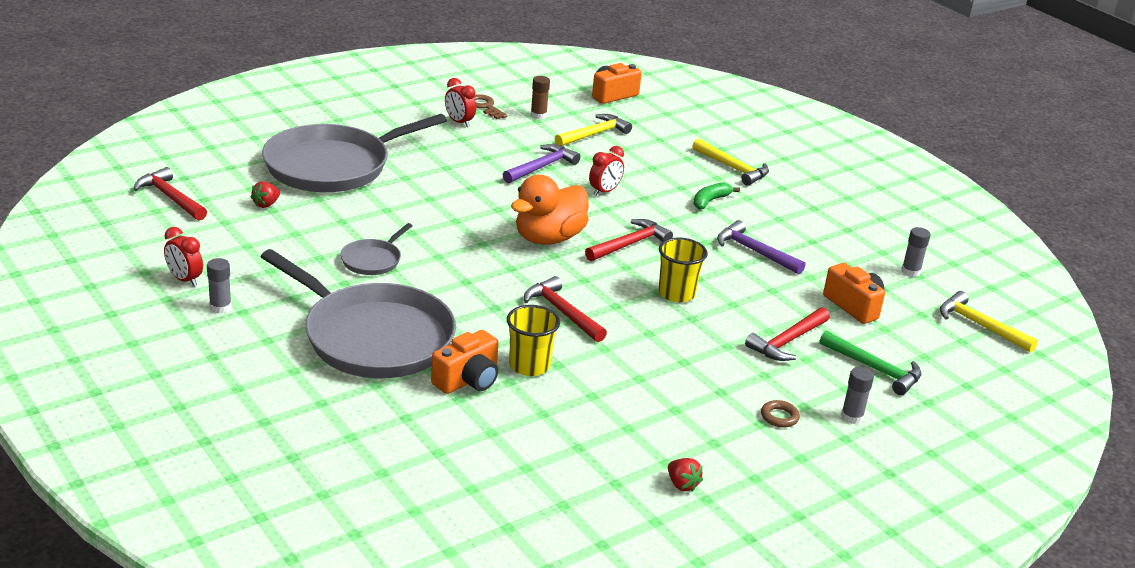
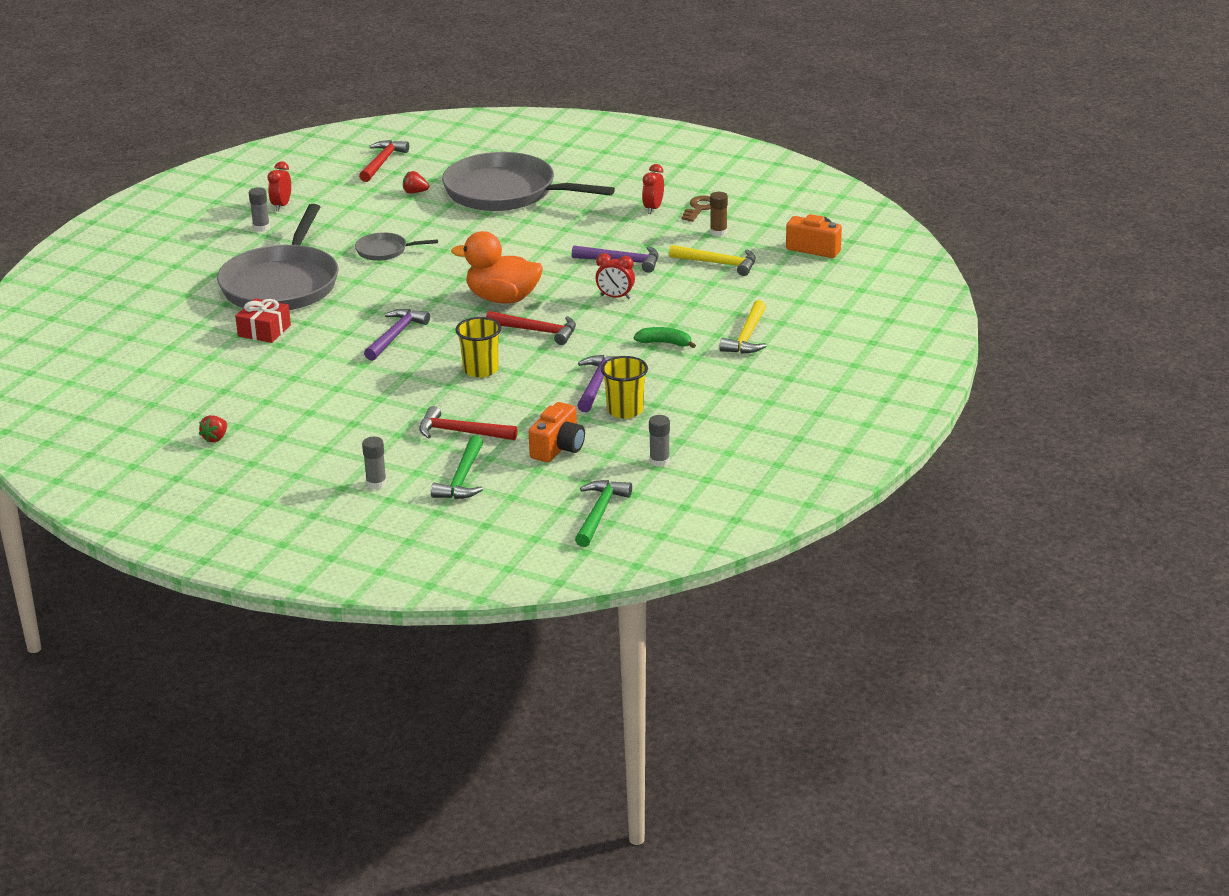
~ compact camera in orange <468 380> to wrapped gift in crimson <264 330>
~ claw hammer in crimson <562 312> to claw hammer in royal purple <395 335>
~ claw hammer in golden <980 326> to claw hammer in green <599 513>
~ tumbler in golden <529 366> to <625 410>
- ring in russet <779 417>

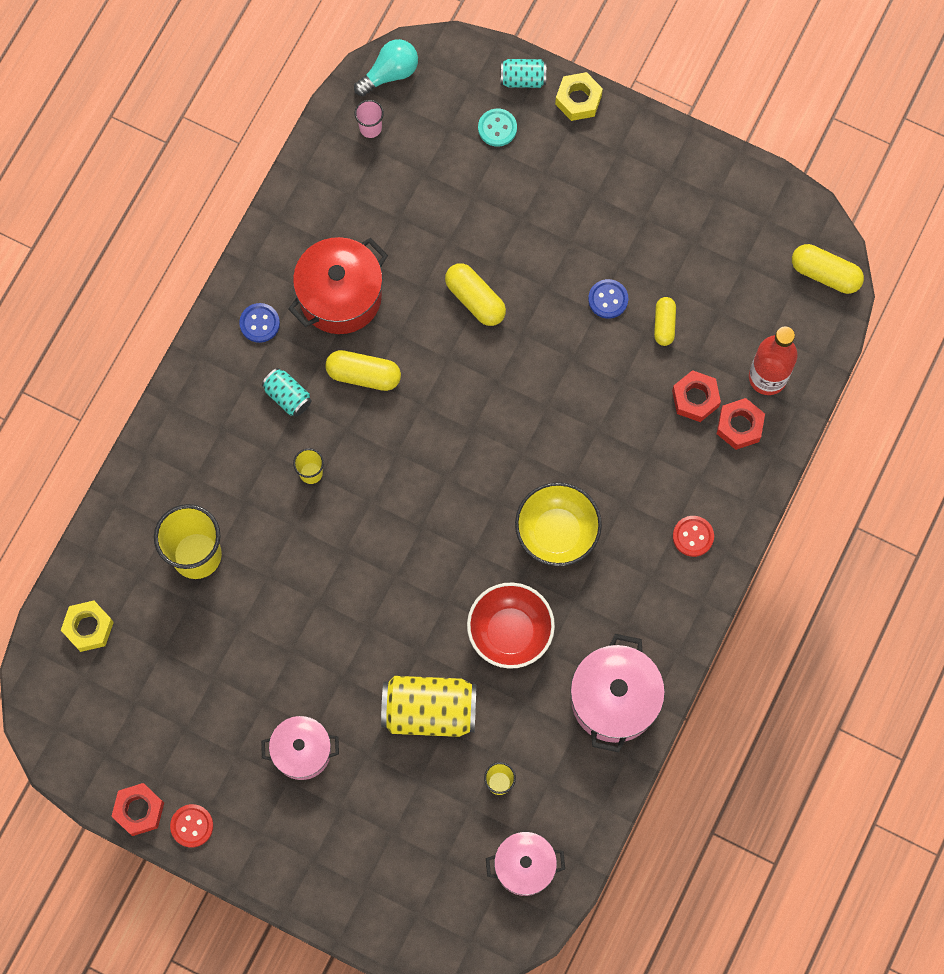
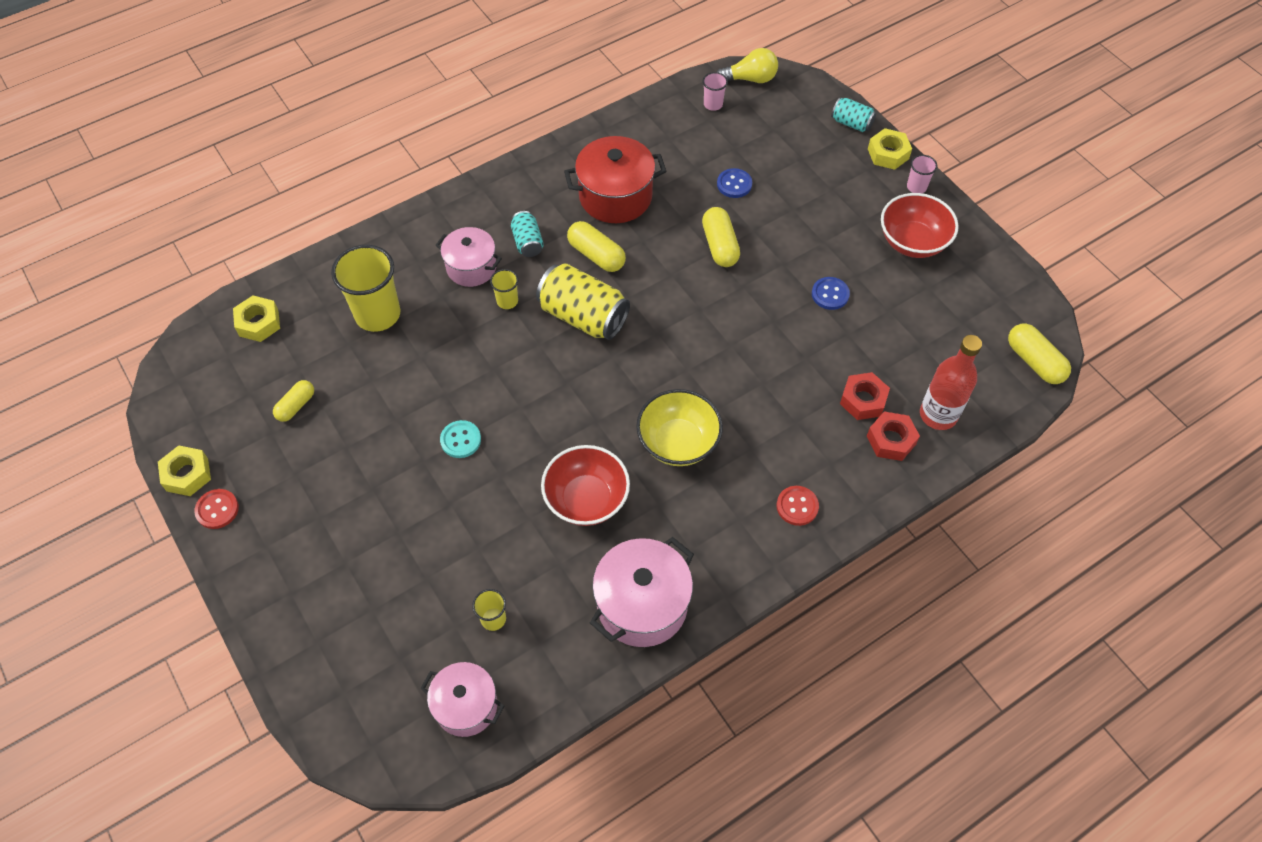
~ hex nut in crimson <139 810> to hex nut in golden <187 474>
~ capsule in golden <664 324> to <296 406>
~ stockpot in rose-pink <302 751> to <471 267>
~ shirt button in teal <497 128> to <460 440>
~ soda can in golden <429 711> to <583 316>
~ bulb in teal <390 74> to bulb in golden <750 79>
~ shirt button in blue <259 323> to <734 184>
+ deep dish in crimson <912 242>
+ tumbler in rose-pink <916 187>

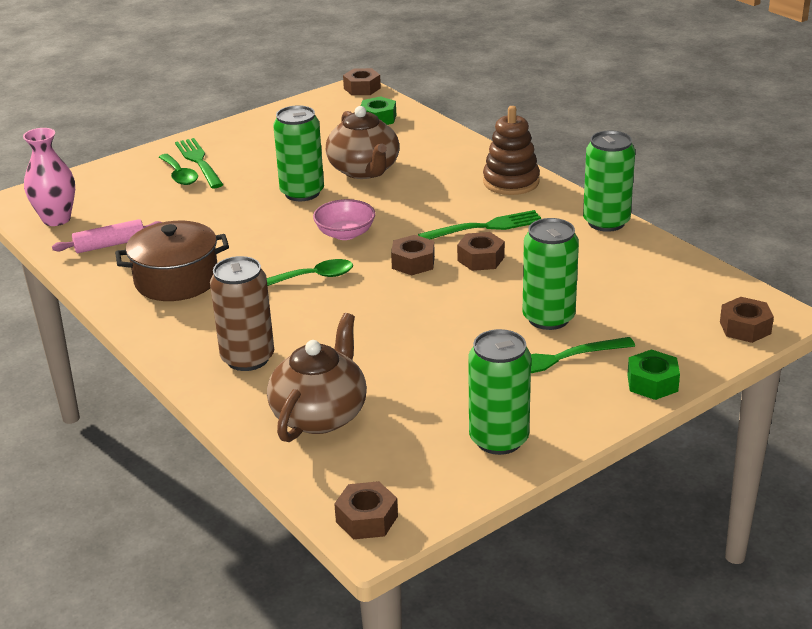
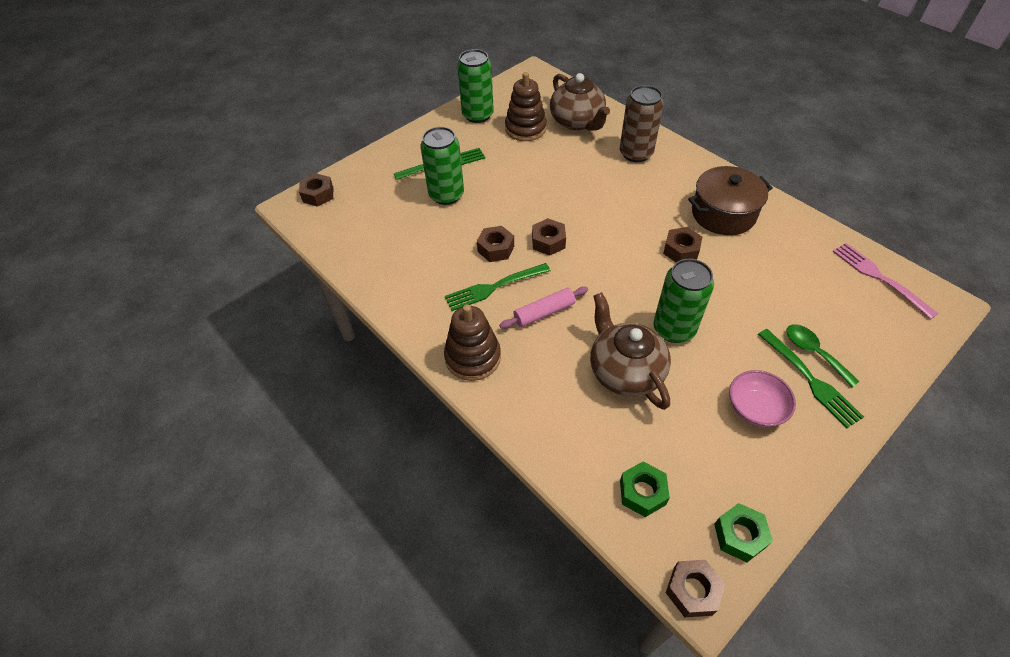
~ pastry roller in rose-pink <110 244> to <544 312>
+ ring stacker in russet <525 128>
~ china teapot in russet <320 415> = <577 122> 45 degrees counterclockwise
~ hex nut in russet <366 519> to <681 250>
~ hex nut in green <652 383> to <739 535>
~ deep dish in rose-pink <345 234> to <755 408>
~ vase in rose-pink <56 219> to dinner fork in rose-pink <880 278>
- tablespoon in green <315 277>
- soda can in green <606 222>

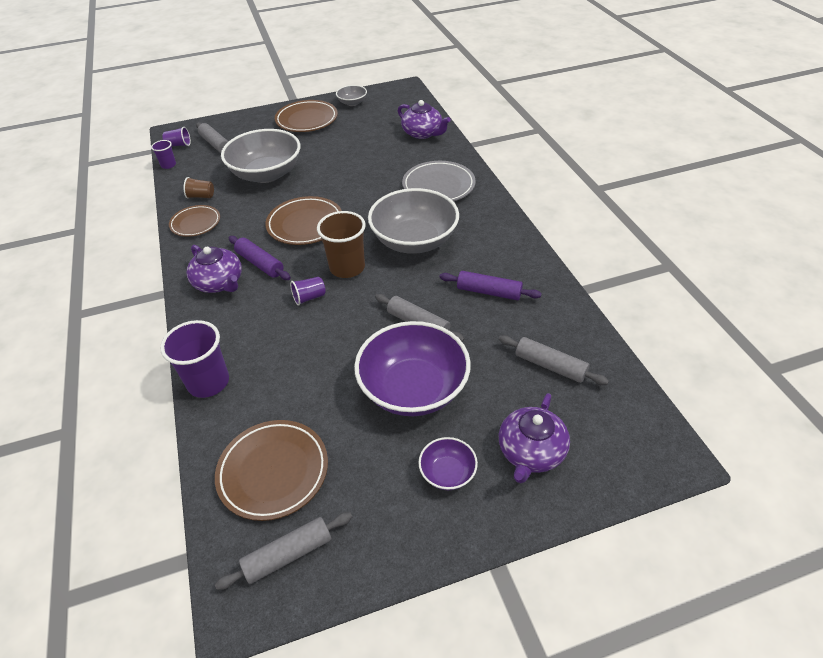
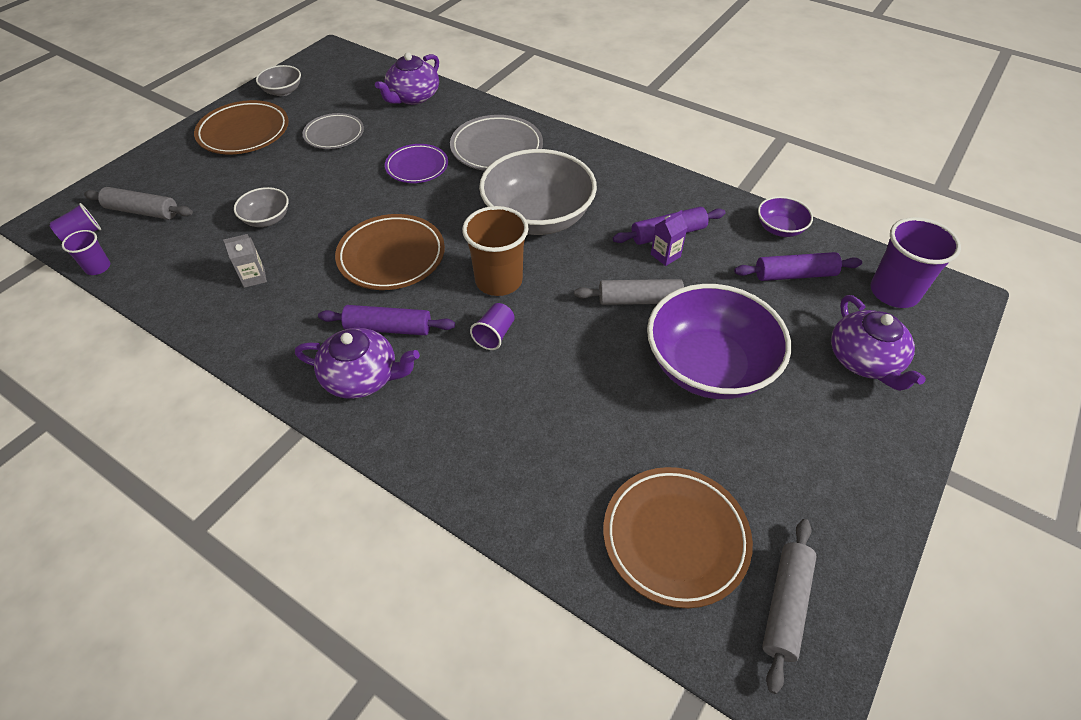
+ juice carton in ash-grey <254 277>
~ deep dish in ash-grey <266 174> = <267 219> x0.46
+ flat dish in ash-grey <334 134>
~ china teapot in royal purple <423 133> = <413 97> 120 degrees clockwise
+ flat dish in royal purple <417 167>
+ juice carton in royal purple <665 255>
~ pastry roller in ash-grey <550 366> to pastry roller in royal purple <795 275>
~ deep dish in royal purple <447 473> to <780 228>
~ tumbler in royal purple <208 382> to <894 292>
- flat dish in russet <195 223>
- tumbler in russet <201 196>

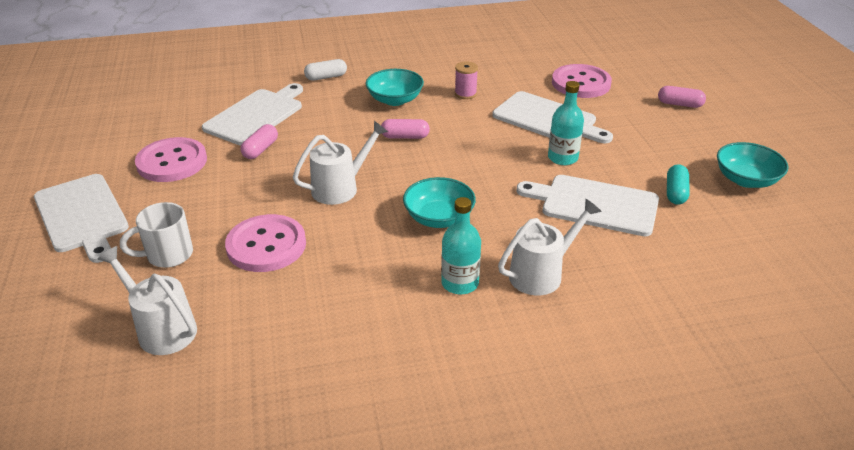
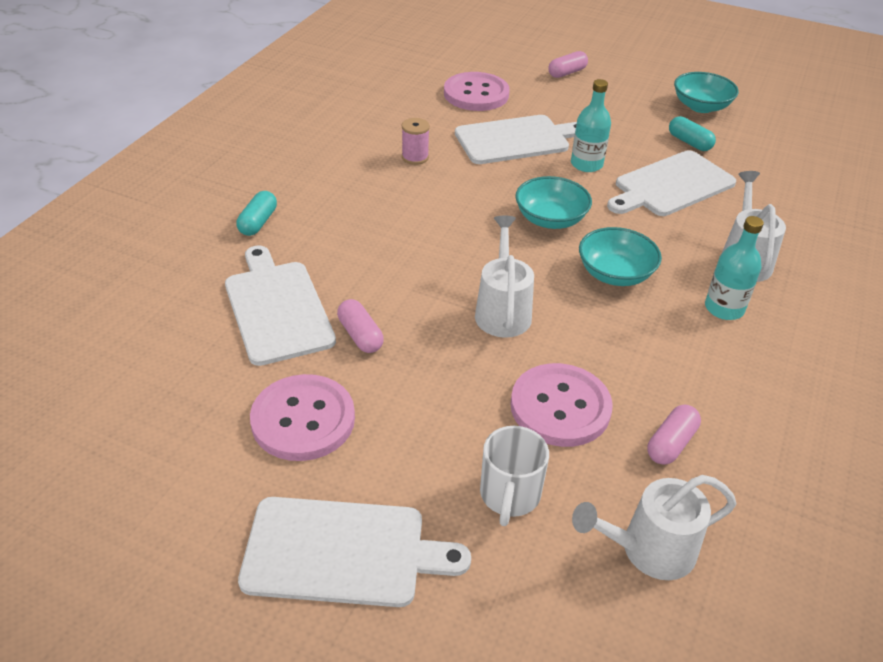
~ capsule in white <326 77> to capsule in teal <258 222>
~ deep dish in teal <395 100> to <550 219>
~ capsule in rose-pink <405 137> to <671 443>

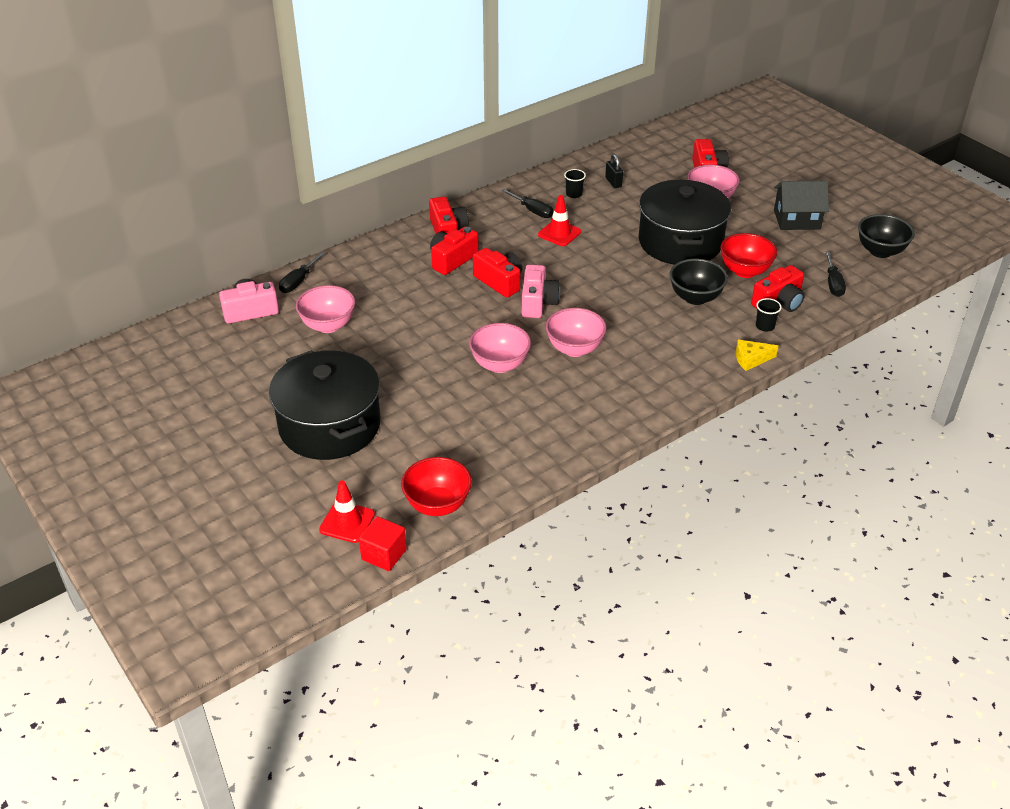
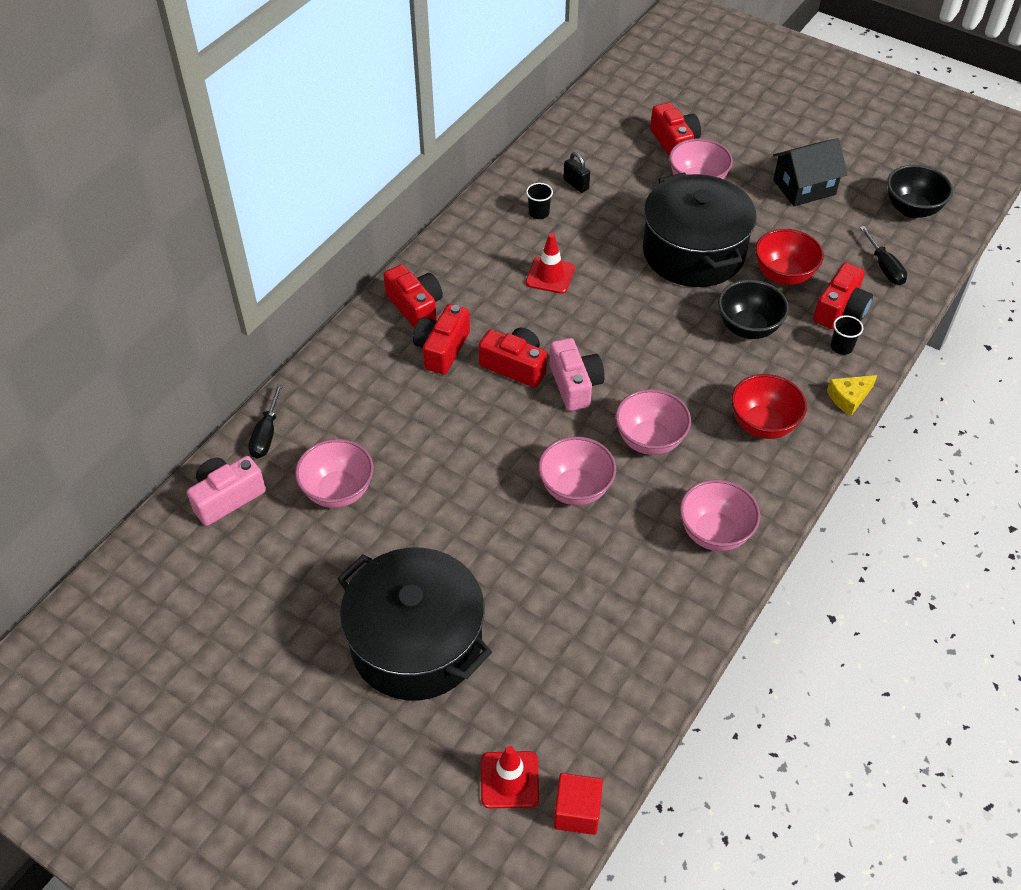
+ deep dish in rose-pink <714 533>
~ deep dish in crimson <437 505> to <763 424>
- hand screwdriver in jet-black <532 211>

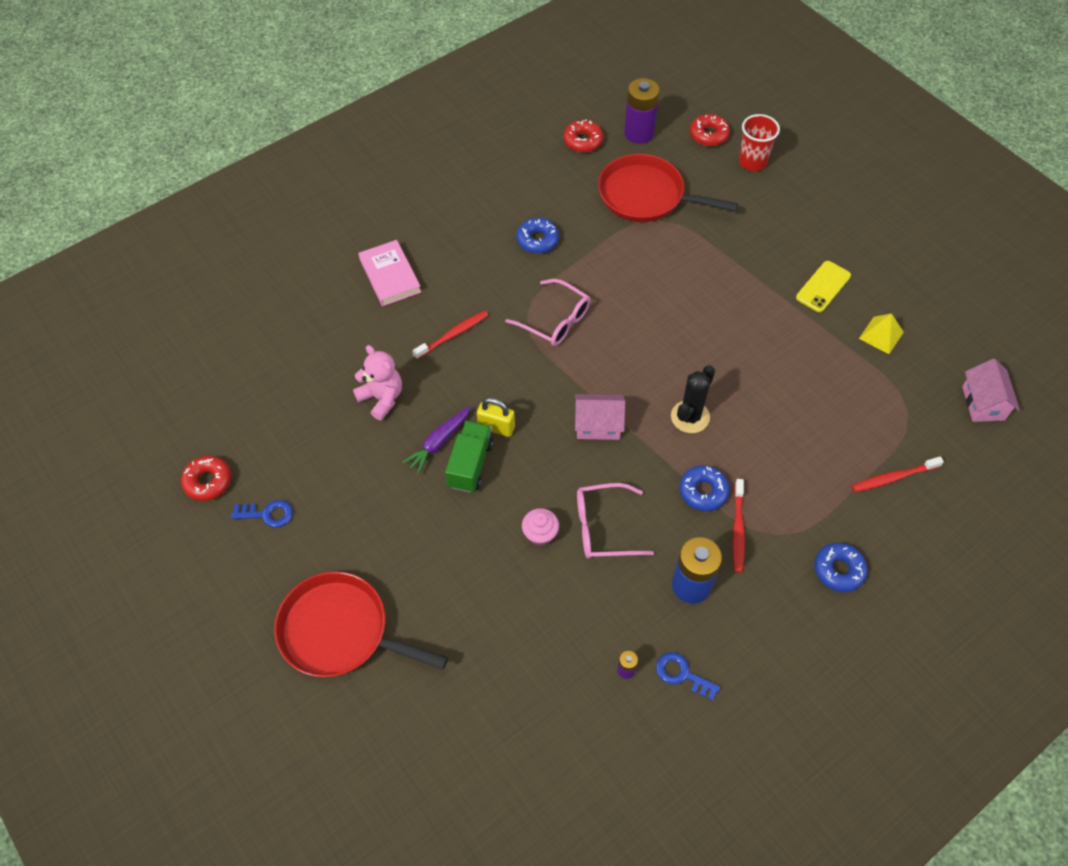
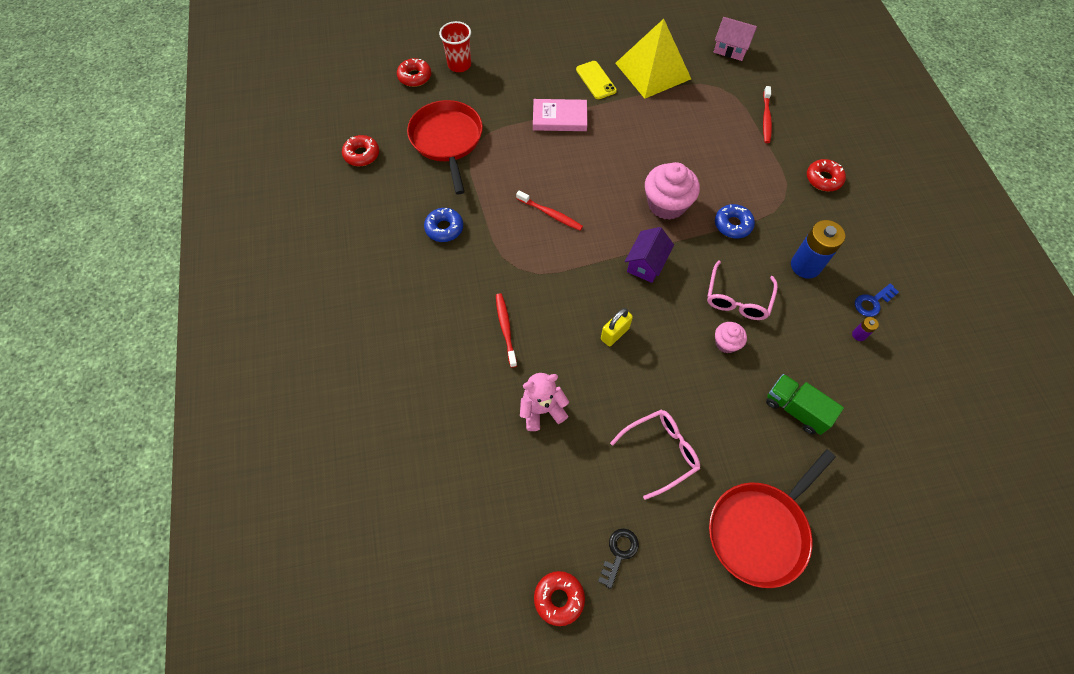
~ frying pan in crimson <645 195> = <447 140> 120 degrees clockwise
~ dental brush in crimson <738 529> to <550 214>
~ hardcover in rose-pink <390 276> to <559 118>
~ key in blue <268 514> to key in jet-black <619 553>
~ eyeglasses in rose-pink <555 320> to <661 452>
~ pyramid shape in golden <881 335> = <653 70> x2.22
~ cottage in rose-pink <598 425> to cottage in royal purple <646 264>
~ cactus in jet-black <690 417> to muffin in rose-pink <666 204>
~ truck in green <470 464> to <795 409>
~ doughnut in blue <838 570> to doughnut in crimson <823 179>
- carrot in royal purple <439 442>
- battery in royal purple <639 133>

